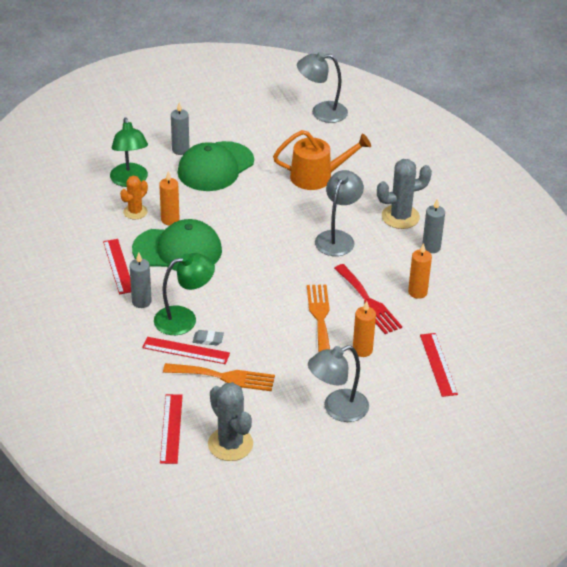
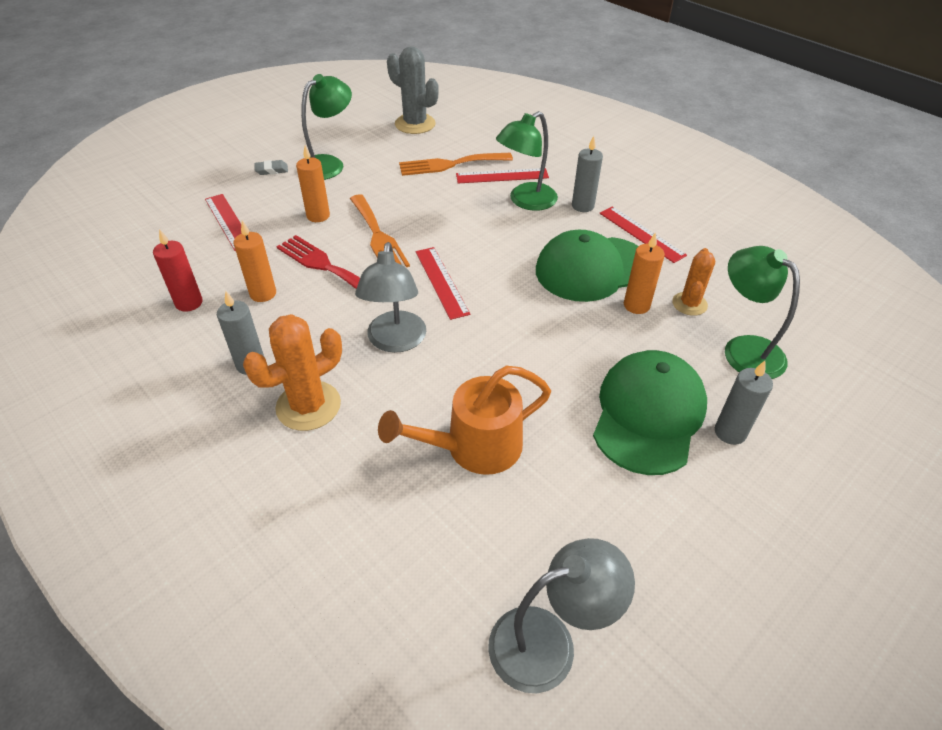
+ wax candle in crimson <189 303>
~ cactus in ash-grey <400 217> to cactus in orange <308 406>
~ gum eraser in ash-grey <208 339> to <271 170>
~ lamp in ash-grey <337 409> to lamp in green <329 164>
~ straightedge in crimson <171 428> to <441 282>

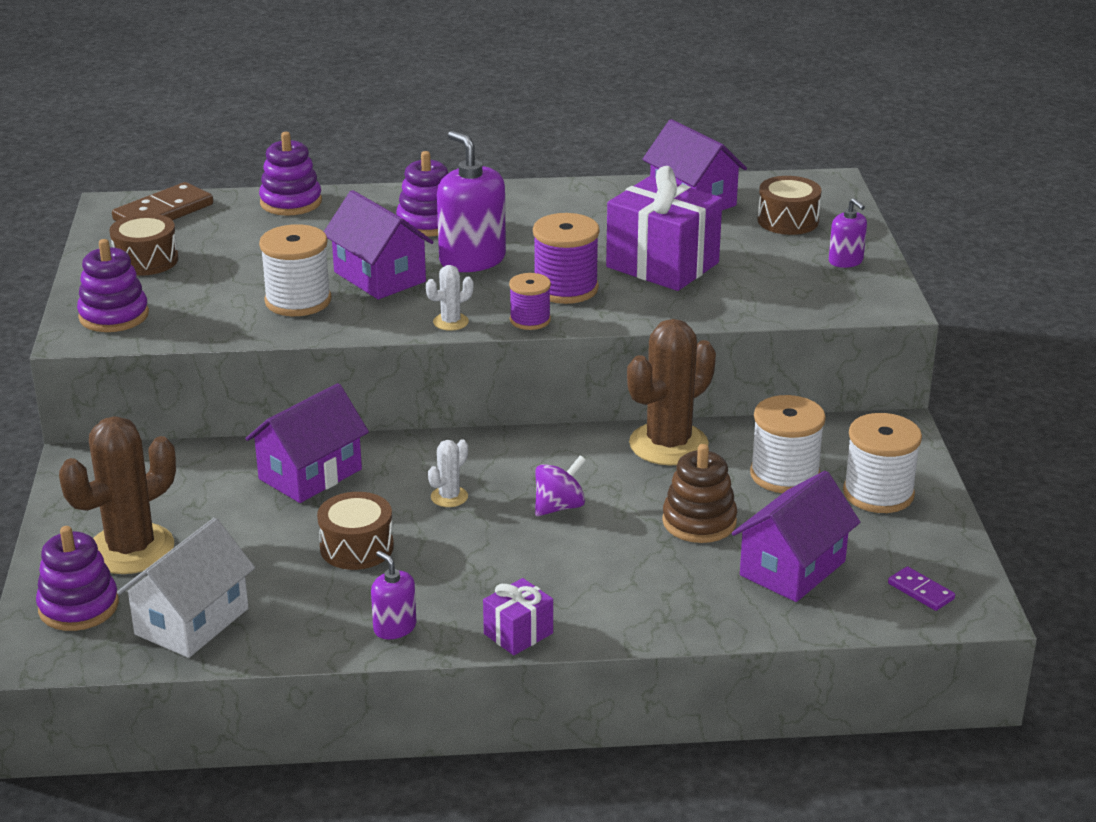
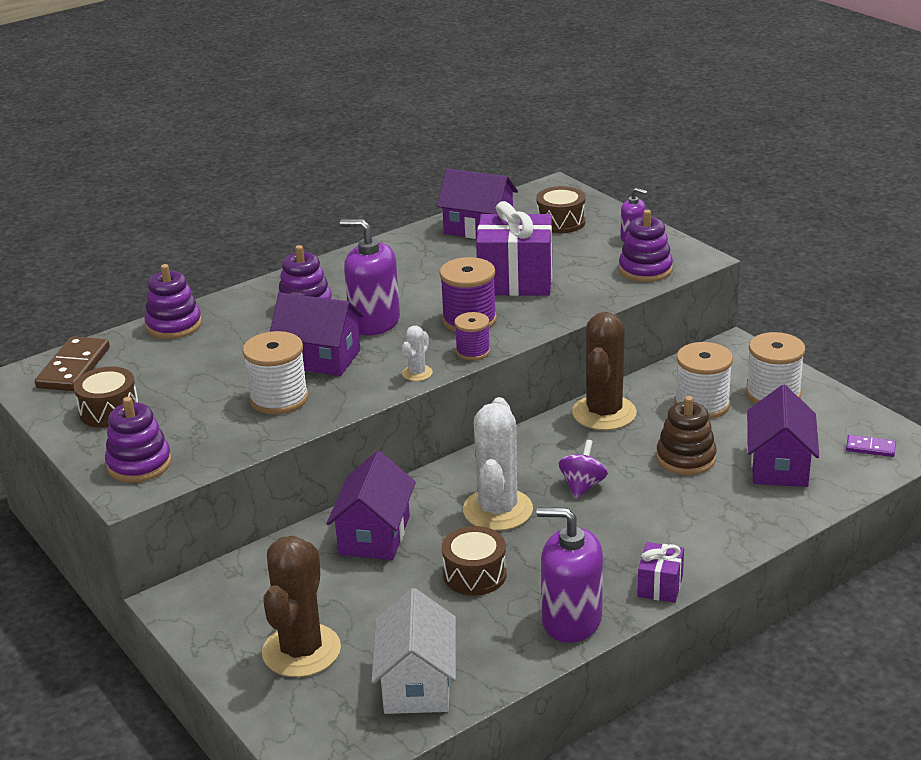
~ cactus in white <449 497> = <497 510> x2.21
~ soap dispenser in royal purple <394 627> = <571 620> x1.88
~ ring stacker in royal purple <78 607> to <645 270>

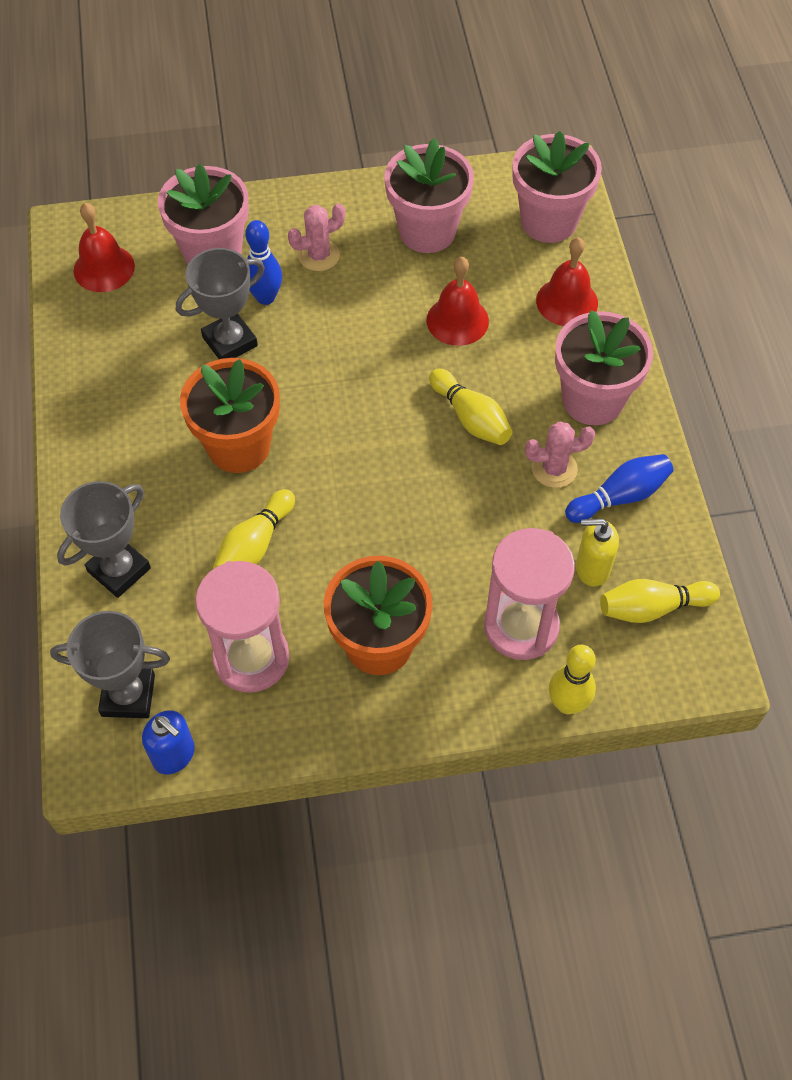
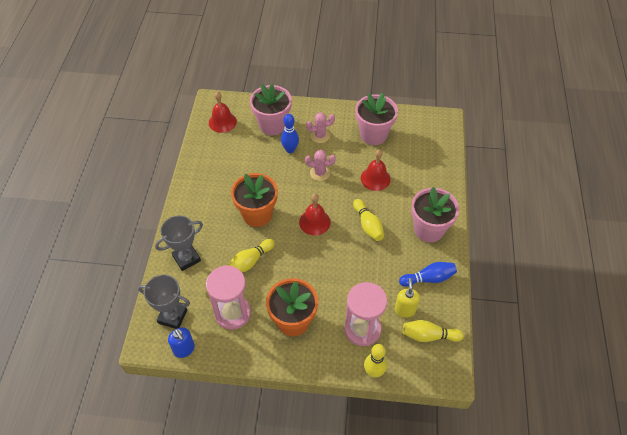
~ bell in crimson <567 301> to <314 222>
~ cactus in rose-pink <554 468> to <320 173>
~ soap dispenser in golden <592 568> = <405 310> 75 degrees clockwise
- trophy in ash-grey <230 342>
- flower pot in rose-pink <548 221>

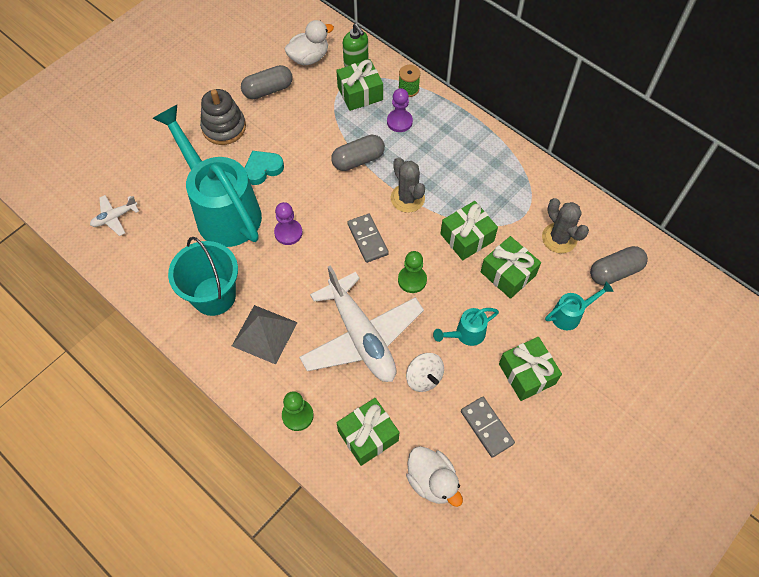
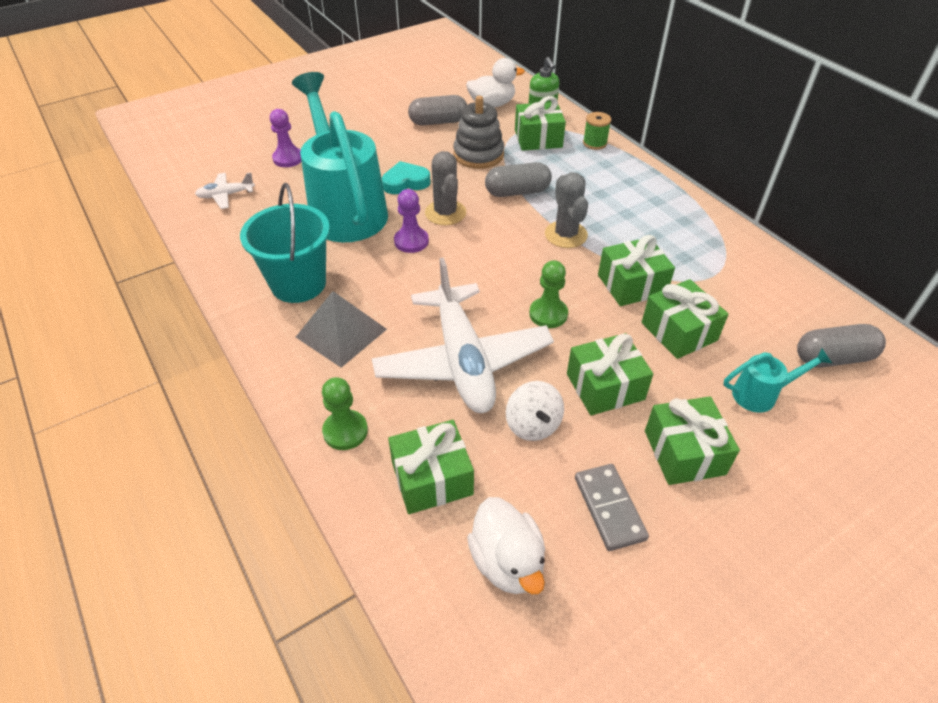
~ chess pawn in royal purple <399 121> to <288 158>
~ cactus in ash-grey <559 238> to <445 213>
~ ring stacker in ash-grey <224 127> to <478 155>
~ sprinkling can in teal <465 334> to wrapped gift in green <605 386>
- domino tile in ash-grey <367 239>

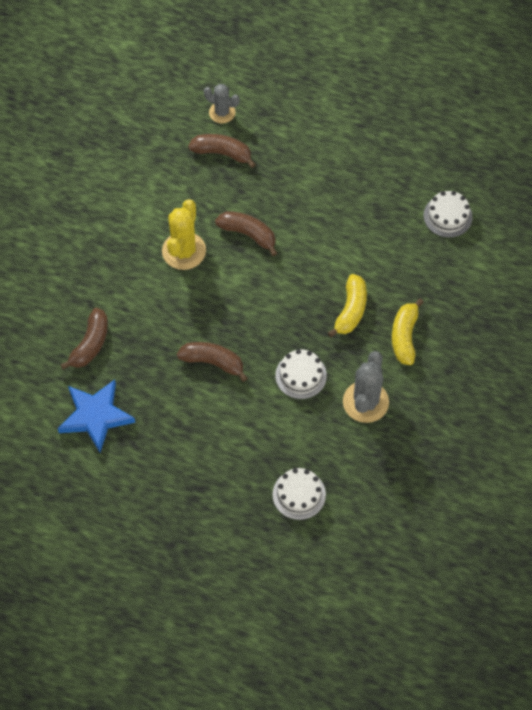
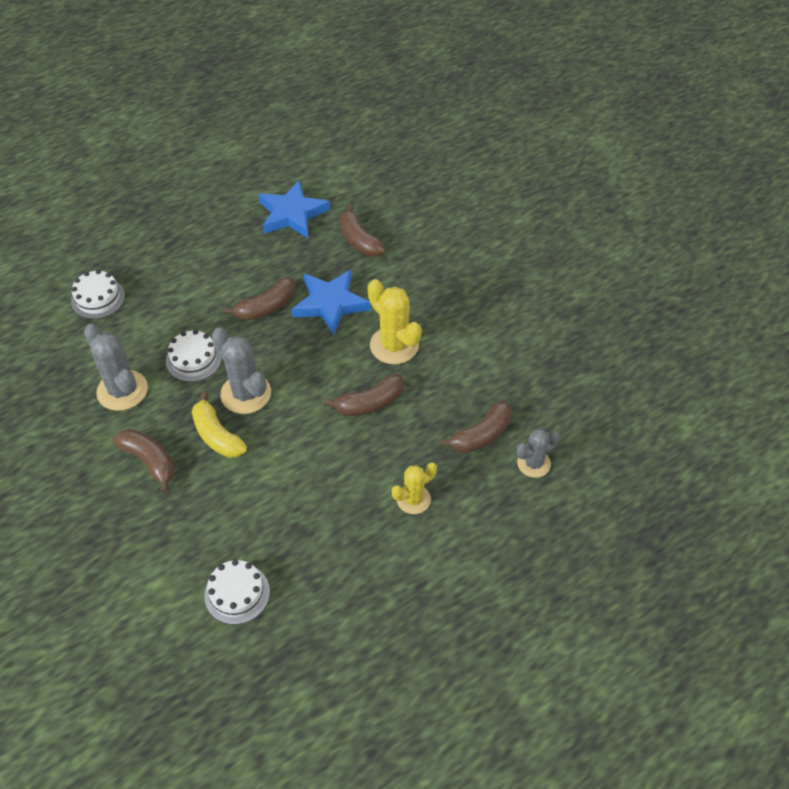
~ banana fruit in golden <404 336> to banana fruit in russet <149 461>
+ cactus in ash-grey <246 394>
+ star shape in blue <330 304>
+ cactus in golden <413 499>

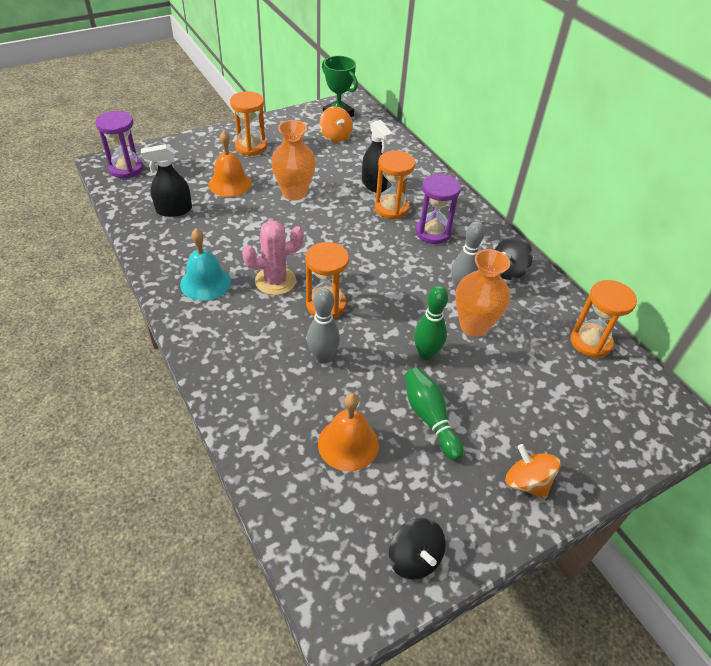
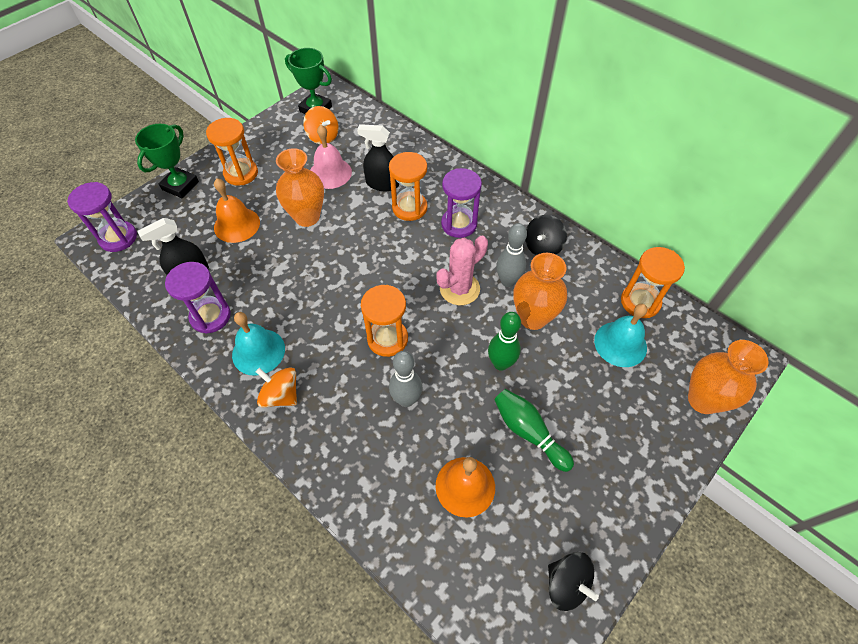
+ trophy in green <180 186>
+ sand timer in royal purple <210 316>
~ toy top in orange <527 482> to <281 395>
+ bell in rose-pink <330 173>
~ sprayer in jet-black <374 184> = <382 184> 150 degrees clockwise
~ cactus in rose-pink <275 281> to <459 289>
+ bell in teal <620 344>
+ vase in orange <703 400>

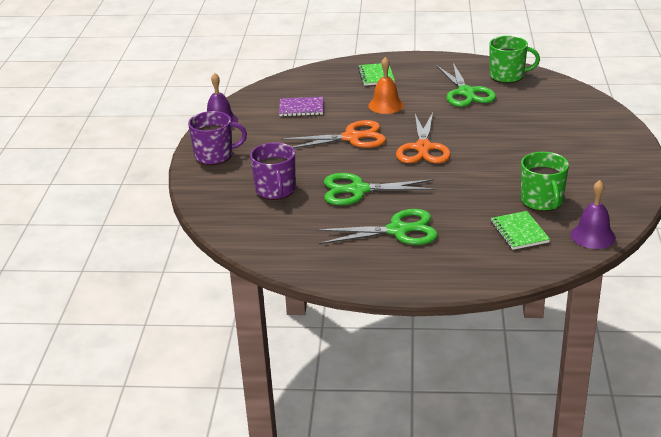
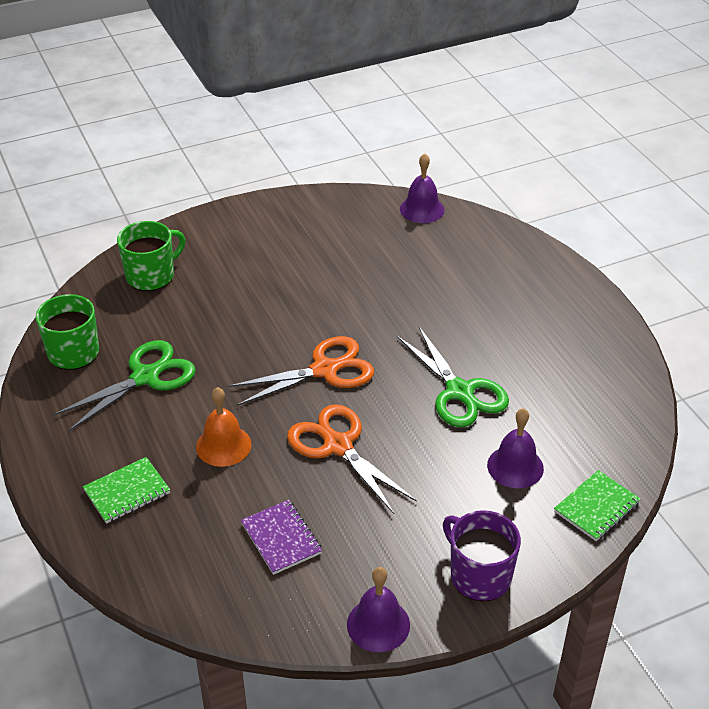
~ tea mug in green <542 201> to <151 275>
~ tea mug in royal purple <275 190> to bell in royal purple <515 466>
~ notepad in green <519 232> to <597 507>
- pair of scissors in green <398 230>

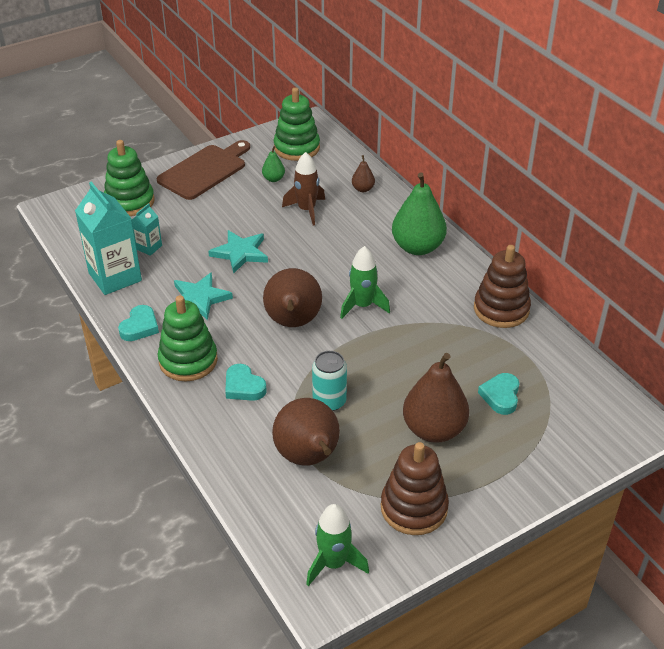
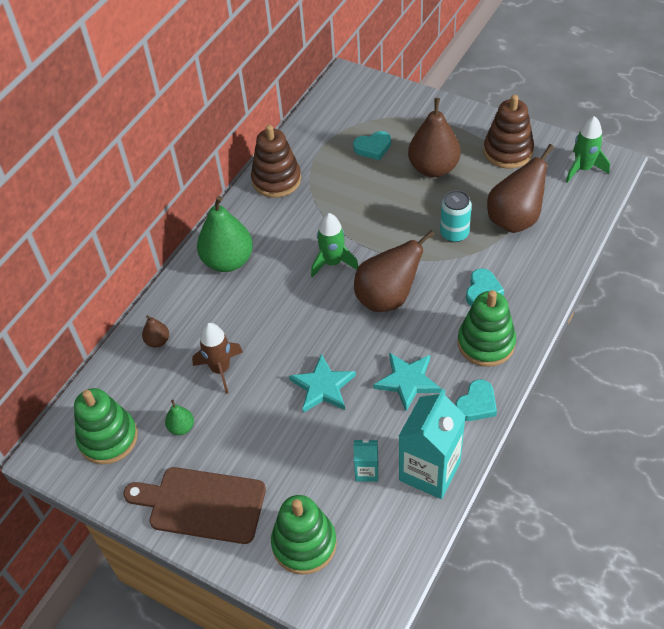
~ heart in teal <140 327> = <476 404> 135 degrees clockwise

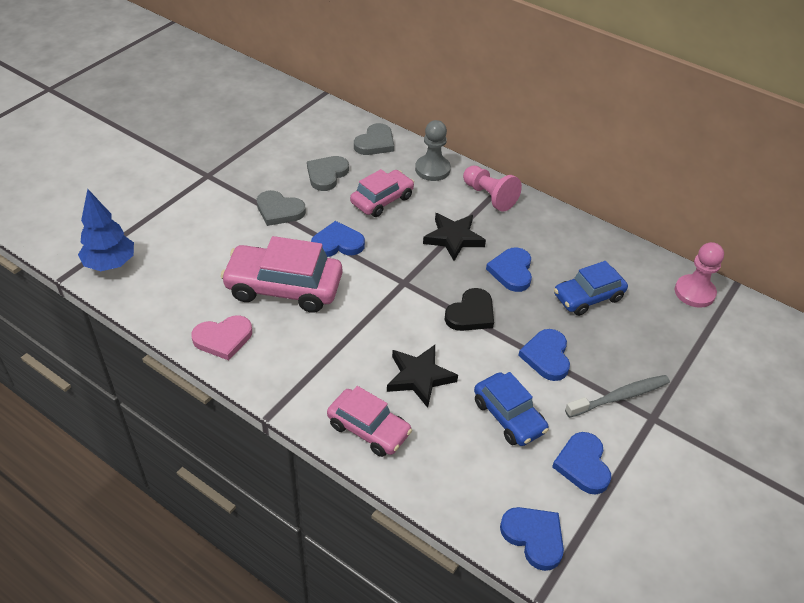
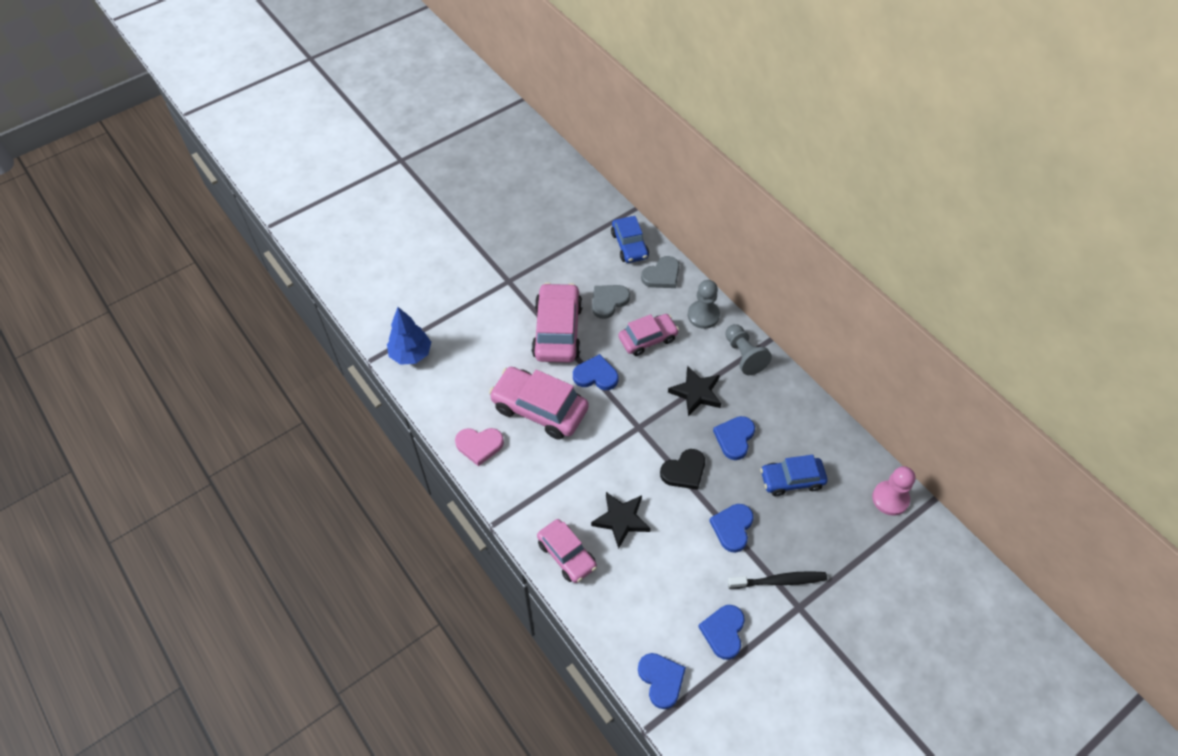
~ heart in ash-grey <279 210> to automobile in rose-pink <557 331>
~ automobile in blue <509 416> to <629 245>
~ chess pawn in rose-pink <489 196> to chess pawn in ash-grey <744 355>
~ dental brush in ash-grey <619 397> to dental brush in jet-black <779 581>

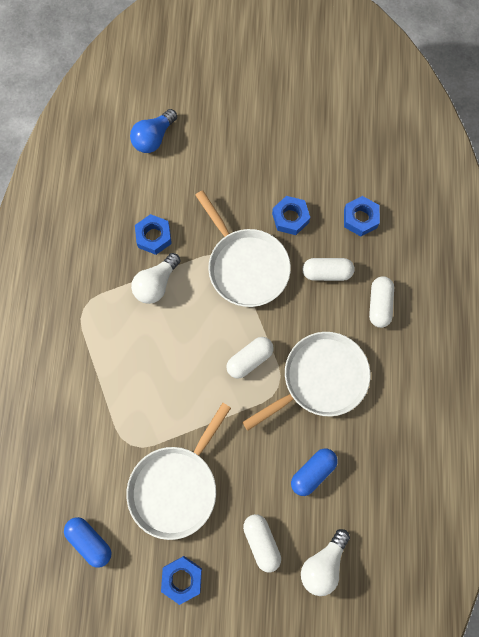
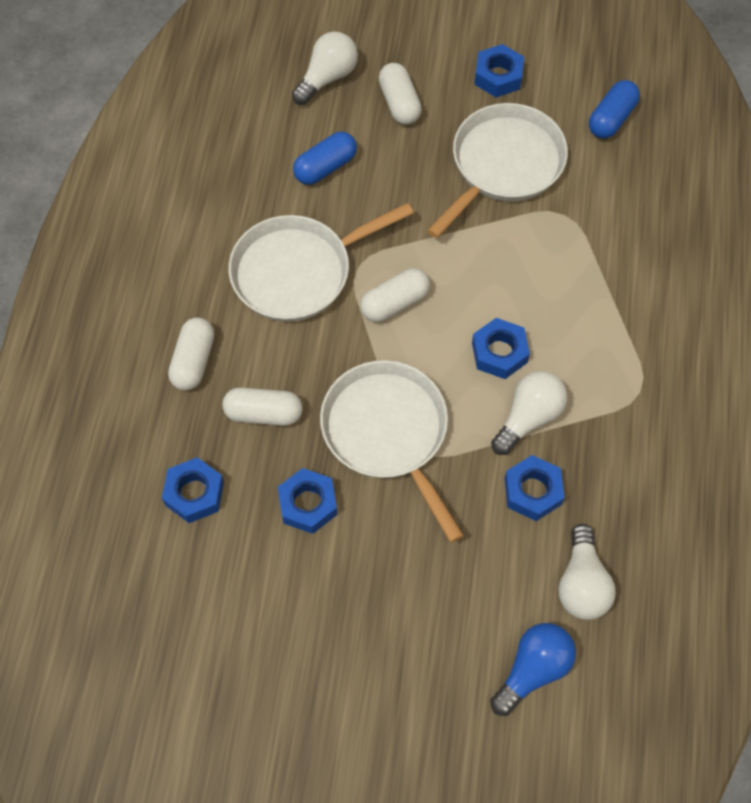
+ hex nut in blue <499 352>
+ bulb in white <582 584>
~ capsule in blue <90 541> = <611 119> 75 degrees clockwise

